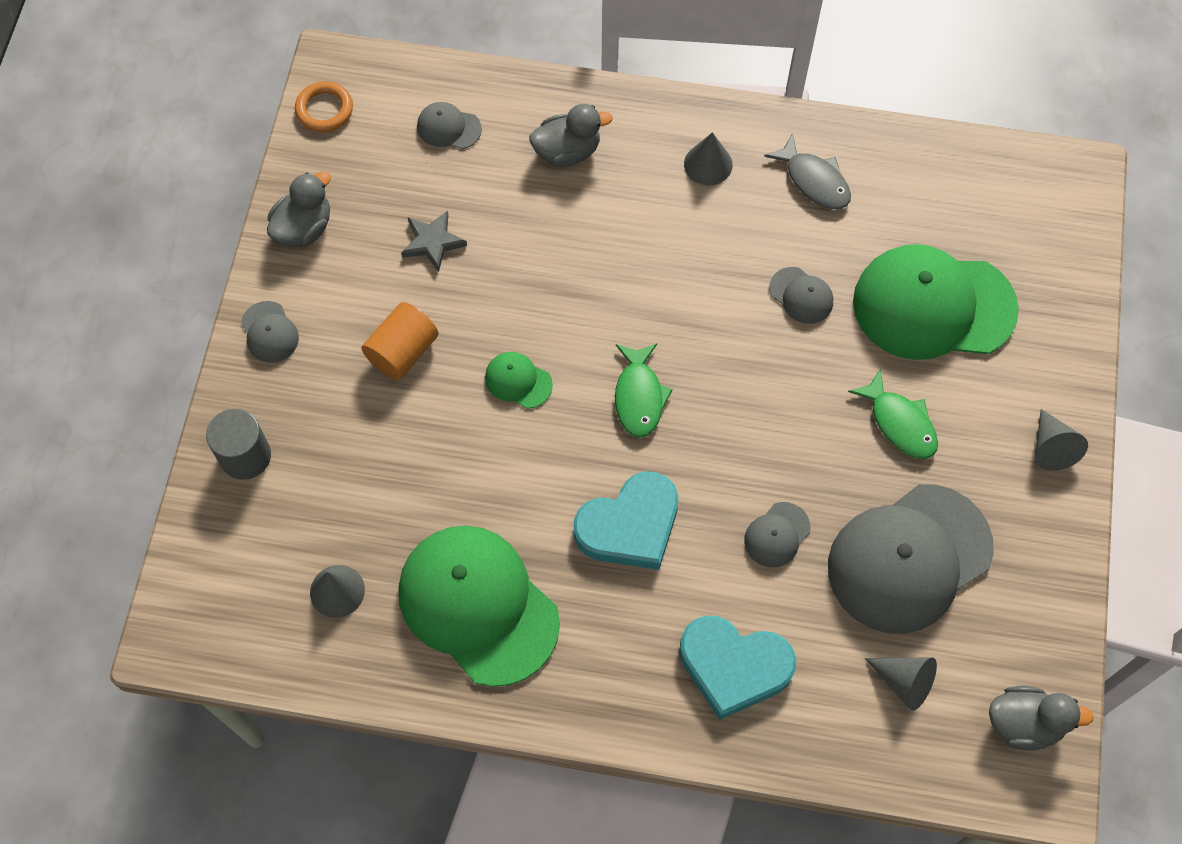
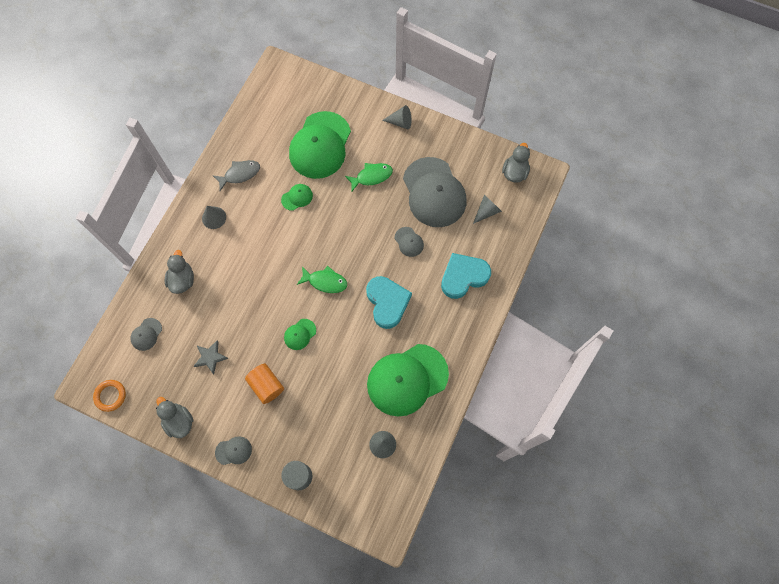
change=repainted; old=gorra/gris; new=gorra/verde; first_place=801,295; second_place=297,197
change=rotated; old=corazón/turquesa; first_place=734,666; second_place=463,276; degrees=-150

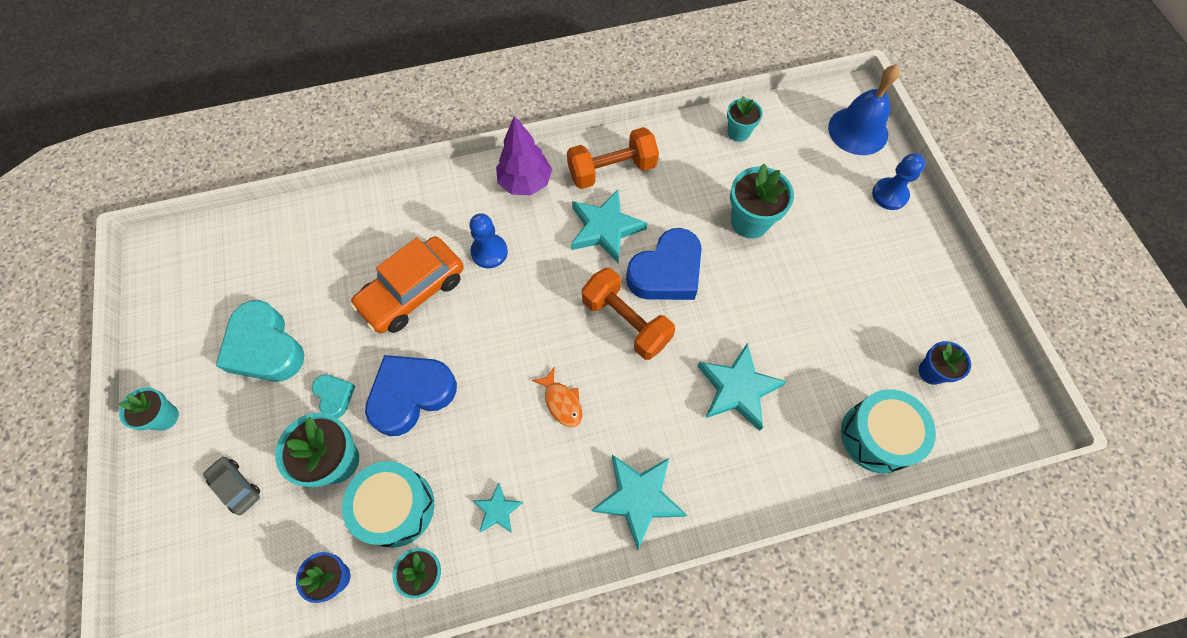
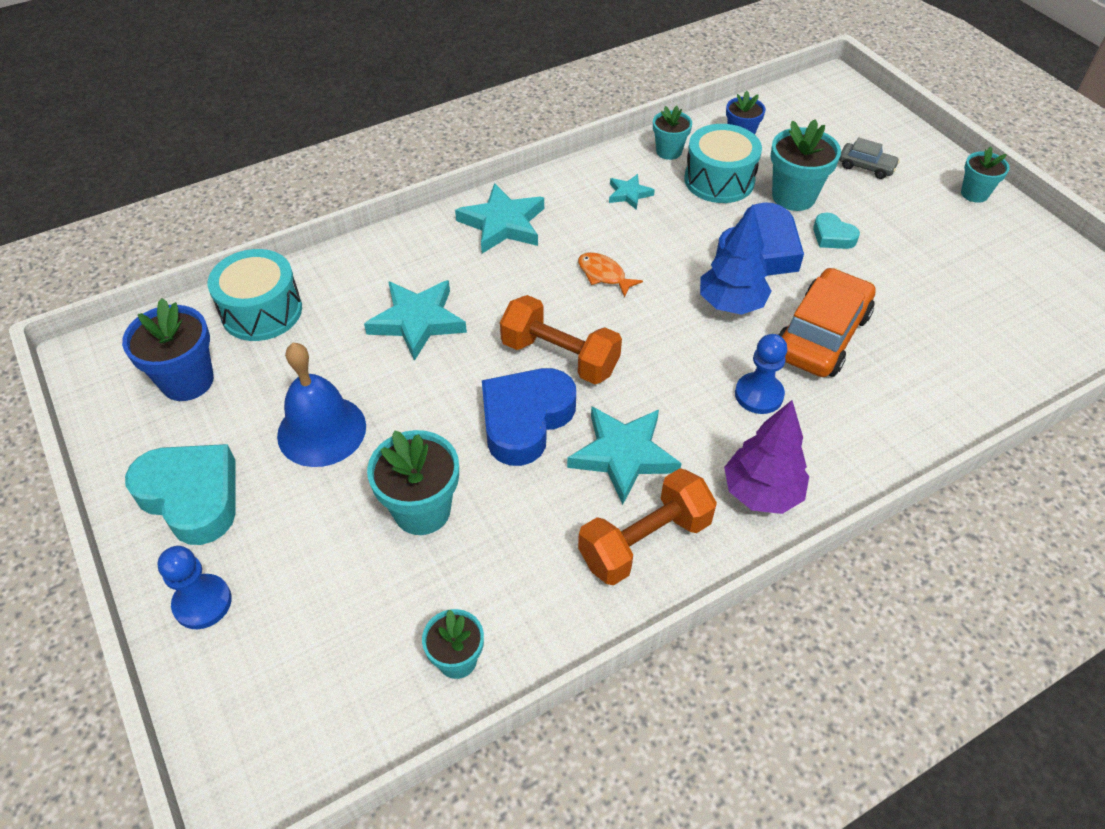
change=shifted; old=campana/azul; first_place=858,130; second_place=321,430
change=shifted; old=corazón/turquesa; first_place=265,347; second_place=192,497
change=scaled; old=maceta/azul; first_place=931,372; second_place=187,381; factor=1.61
change=new; new=árbol/azul; second_place=731,305

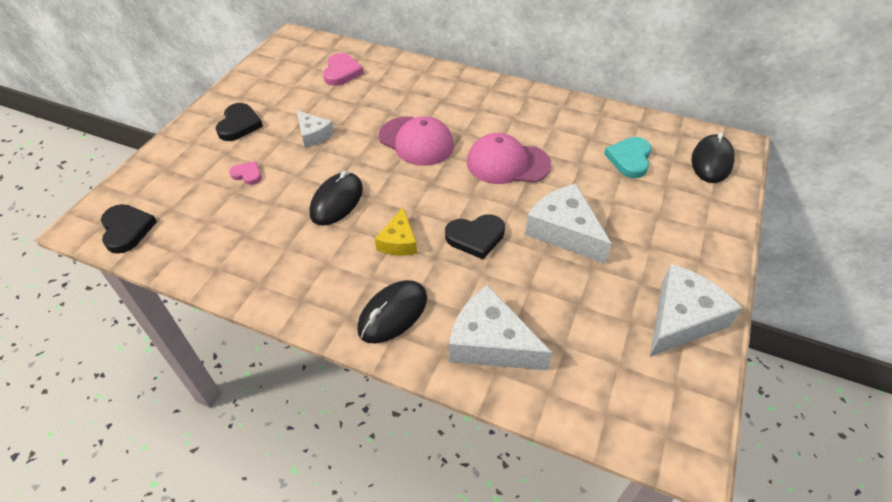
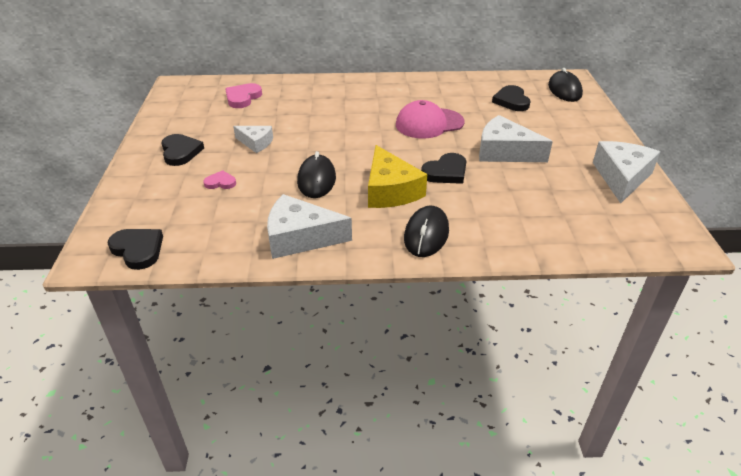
change=rotated; old=corazón/rosa; first_place=341,72; second_place=243,98; degrees=-135
change=gone; old=gorra/rosa; first_place=416,141
change=repainted; old=corazón/turquesa; new=corazón/negro; first_place=629,159; second_place=511,101
change=scaled; old=queso/amarillo; first_place=398,241; second_place=390,190; factor=1.69
change=shifted; old=queso/blanco; first_place=490,342; second_place=300,237

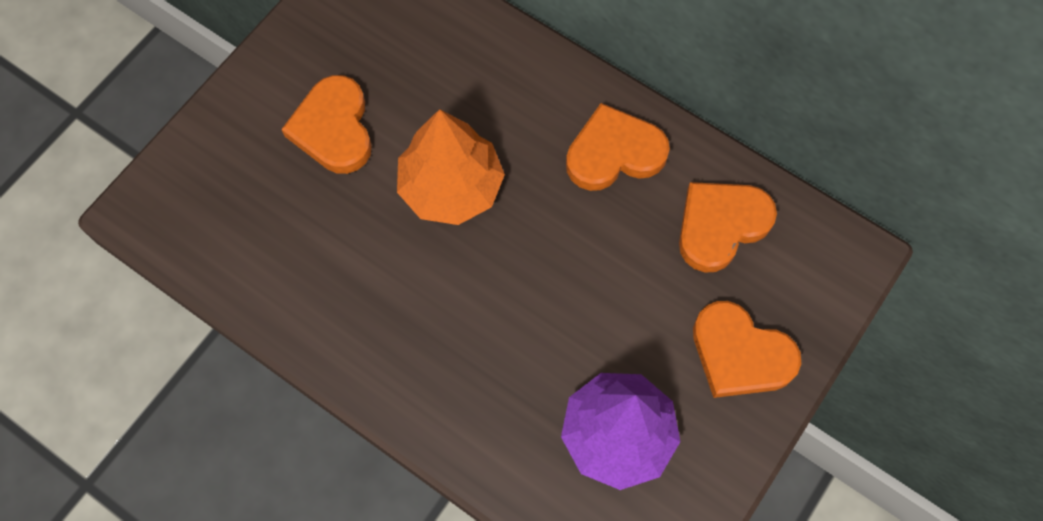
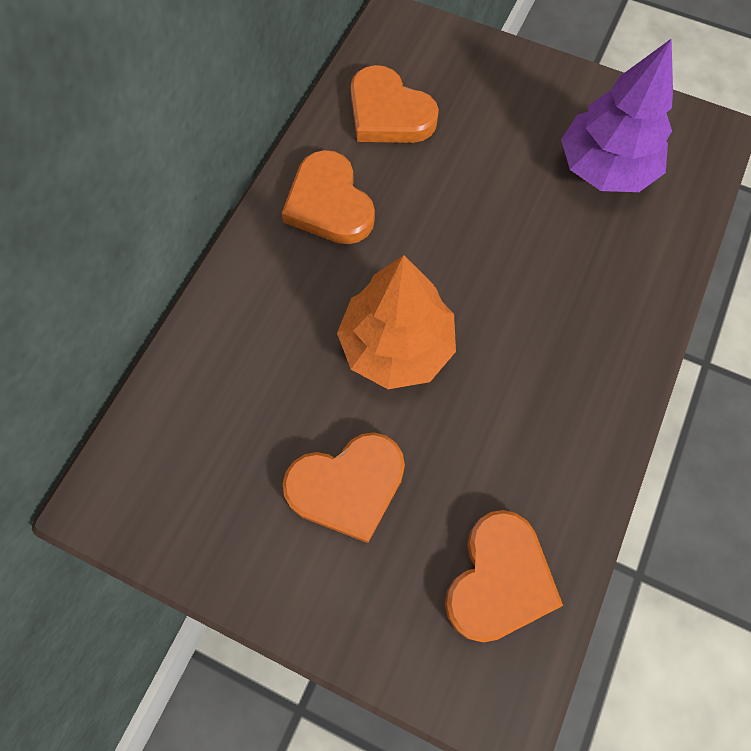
change=shifted; old=corazón/naranja; first_place=740,354; second_place=499,579

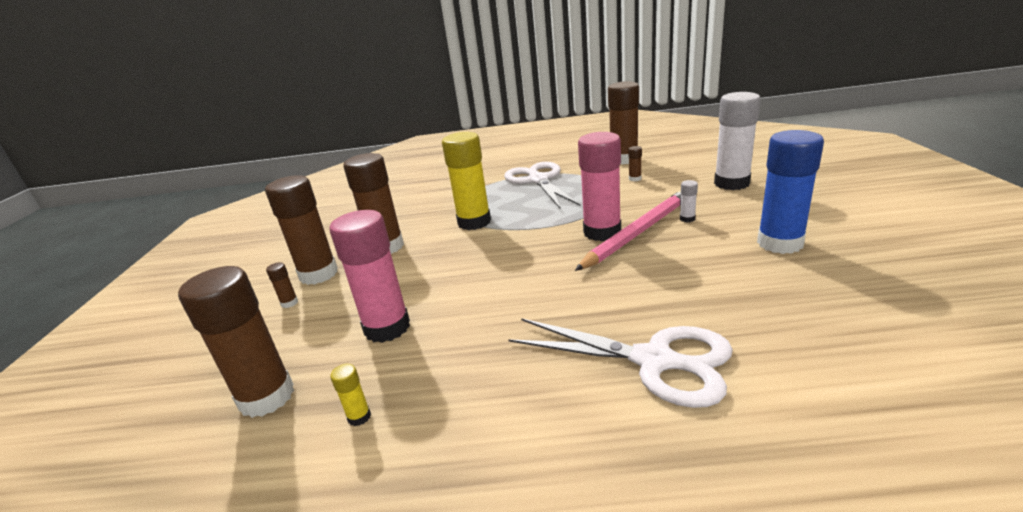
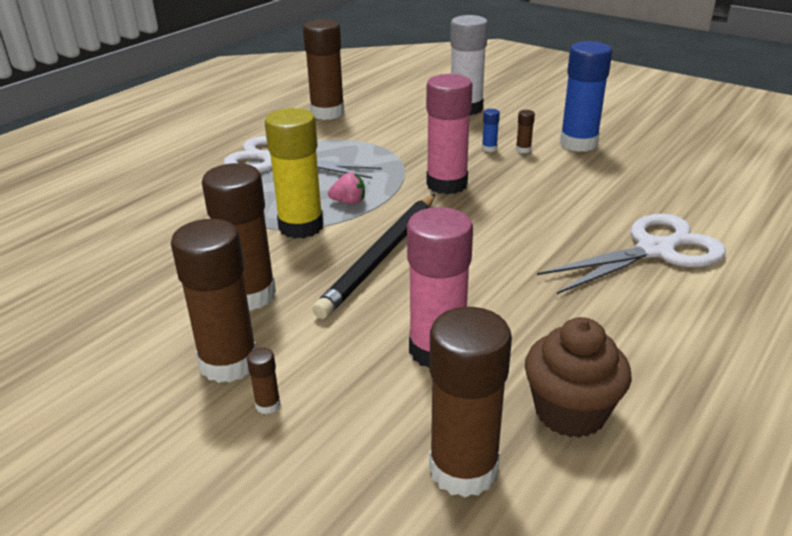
change=shifted; old=barra de pegamento/marrón; first_place=635,179; second_place=523,150
change=repainted; old=barra de pegamento/blanco; new=barra de pegamento/azul; first_place=687,219; second_place=489,148
change=gone; old=lápiz/rosa; first_place=638,232
change=swapped; old=barra de pegamento/amarillo; new=magdalena/marrón; first_place=359,417; second_place=570,412
change=new; new=fresa/rosa; second_place=349,202
change=new; new=lápiz/negro; second_place=381,256

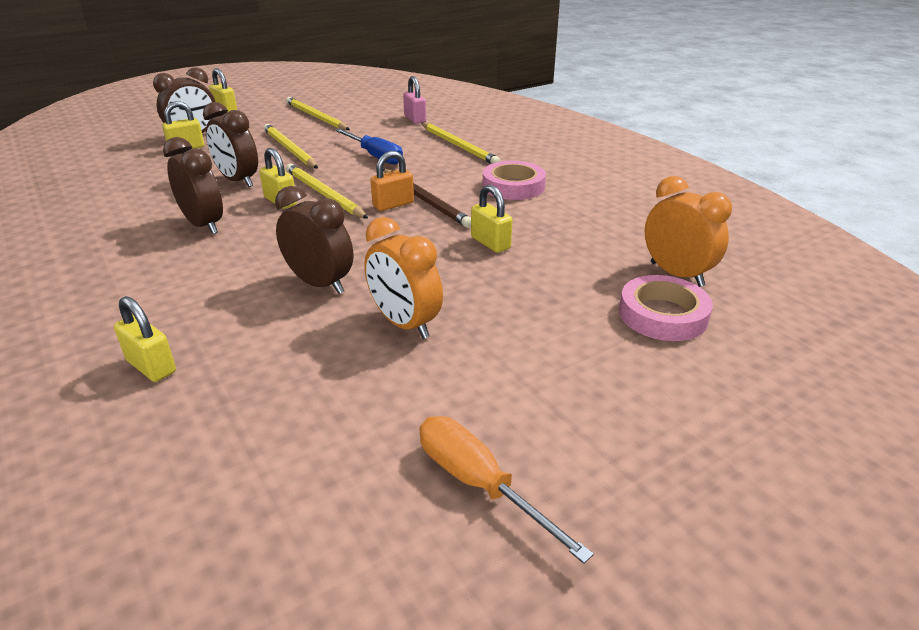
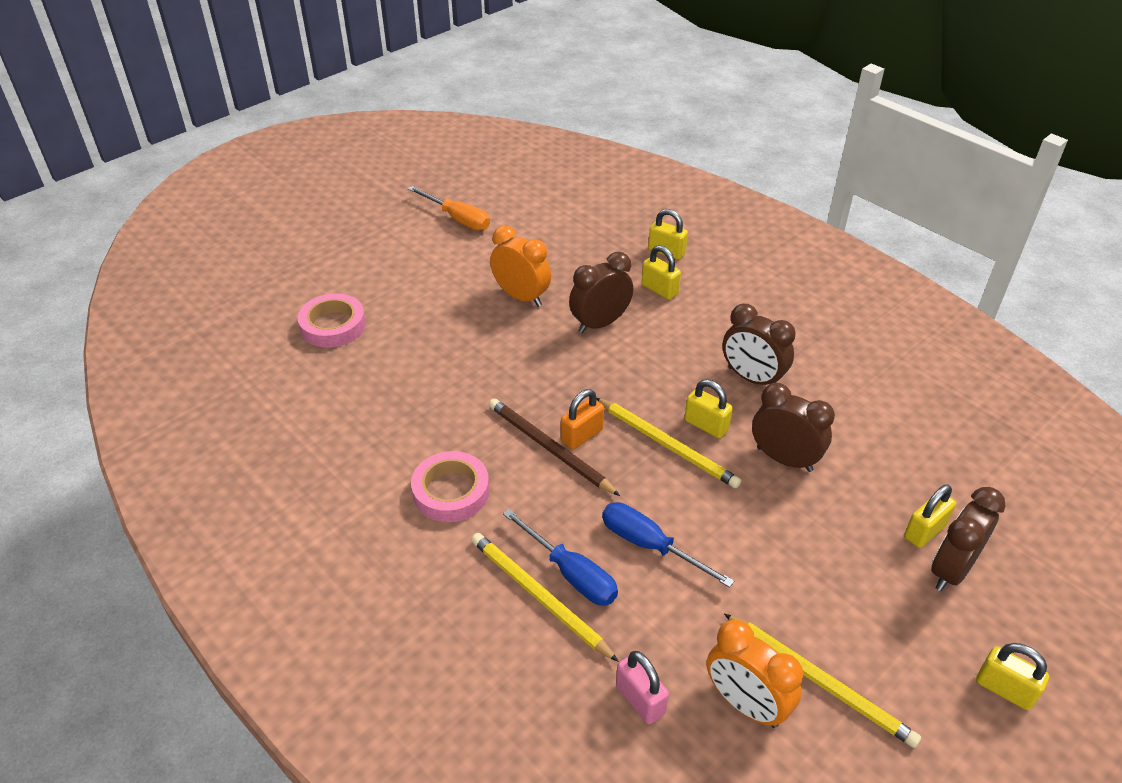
change=gone; old=lápiz/amarillo; first_place=289,149
change=shifted; old=despertador/naranja; first_place=676,274; second_place=745,704
change=shifted; old=candado/amarillo; first_place=490,243; second_place=659,289
change=rotated; old=despertador/marrón; first_place=320,284; second_place=600,323; degrees=120
change=new; new=destornillador/azul; second_place=571,573

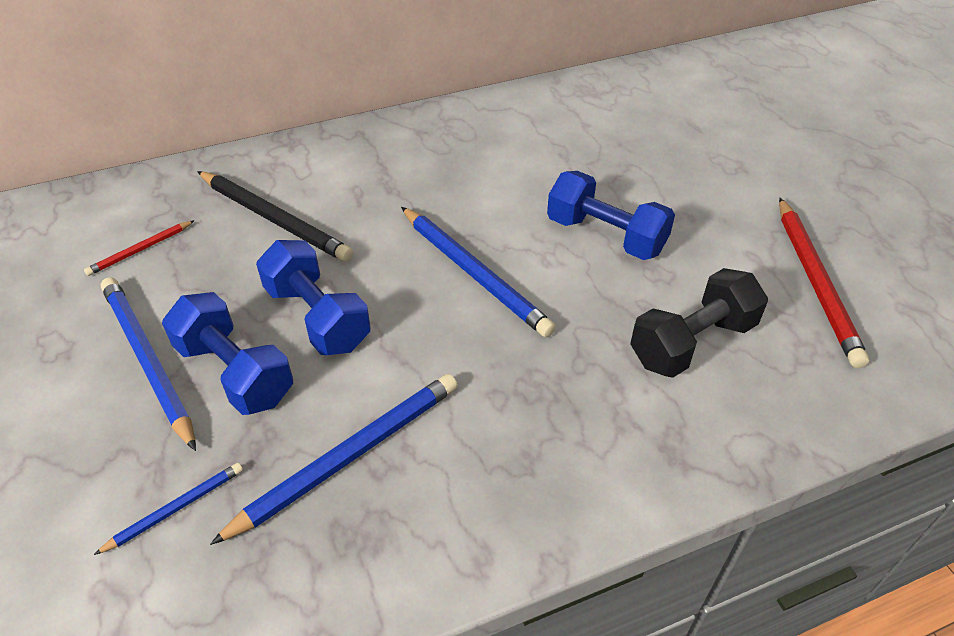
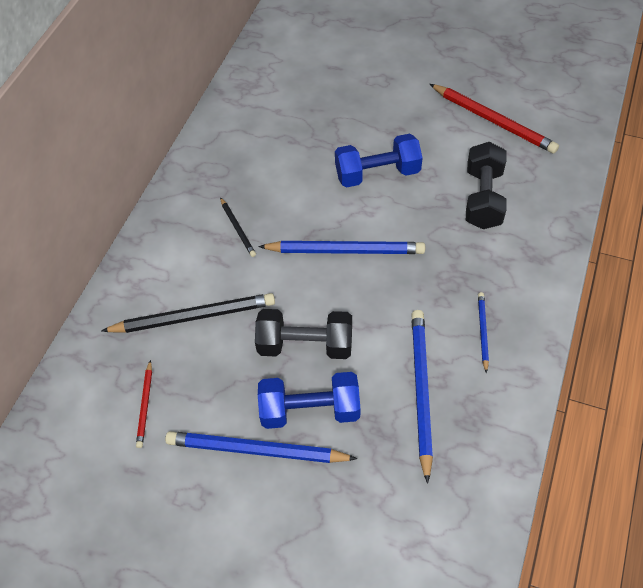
change=repainted; old=mancuerna/azul; new=mancuerna/negro; first_place=317,317; second_place=305,345
change=shifted; old=lápiz/azul; first_place=175,509; second_place=482,332
change=new; new=lápiz/negro; second_place=237,228

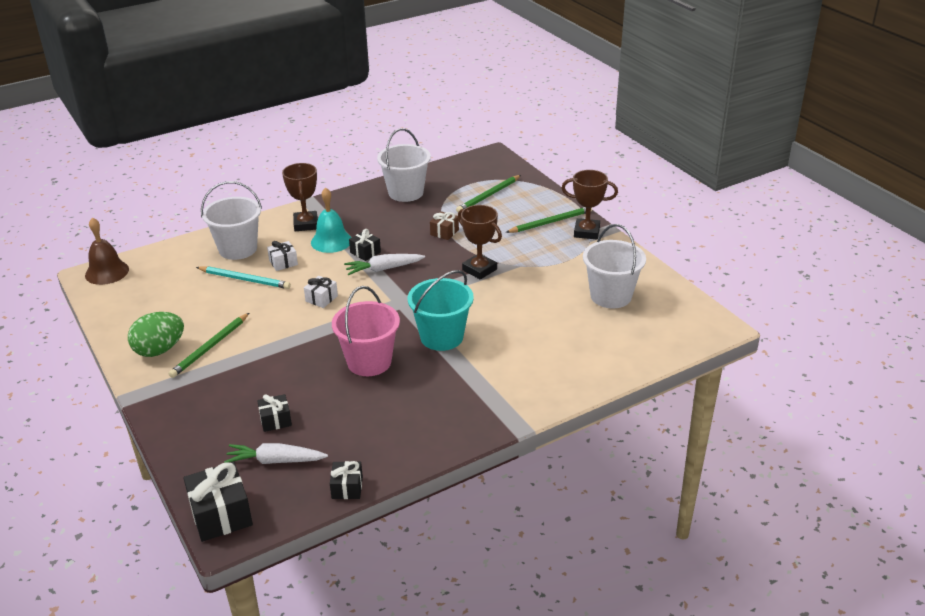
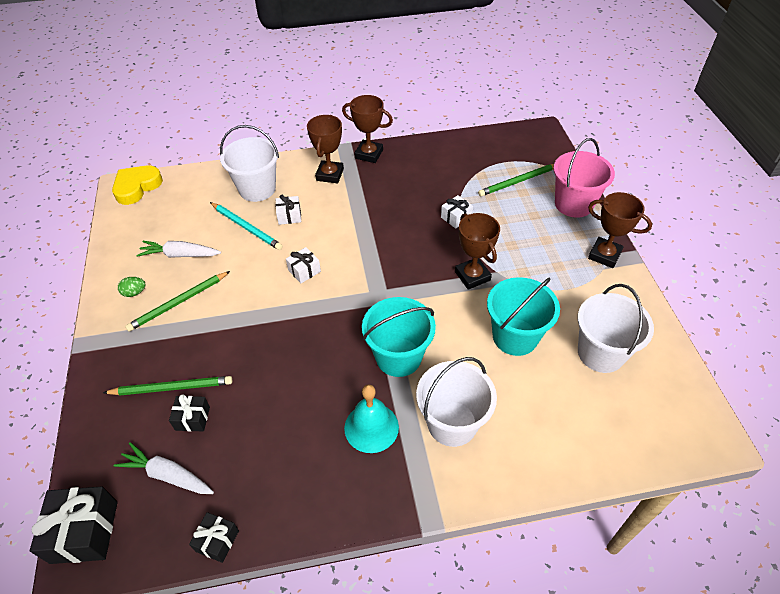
change=shifted; old=balde/blanco; first_place=406,192; second_place=452,423
change=shifted; old=campana/turquesa; first_place=331,241; second_place=371,427
change=shifted; old=lápiz/verde; first_place=550,222; second_place=172,387
change=repainted; old=regalo/marrón; new=regalo/blanco; first_place=444,232; second_place=456,217
change=swapped; old=campana/marrón; new=corazón/amarillo; first_place=107,272; second_place=137,187
change=gone; old=regalo/negro; first_place=365,252
change=shifted; old=zanahoria/blanco; first_place=383,269; second_place=180,255
change=shifted; old=balde/rosa; first_place=369,362; second_place=573,204
change=scaled; old=huevo/verde; first_place=159,350; second_place=134,292; factor=0.48
change=new; new=trofeo/marrón; second_place=369,154
change=new; new=balde/turquesa; second_place=515,337

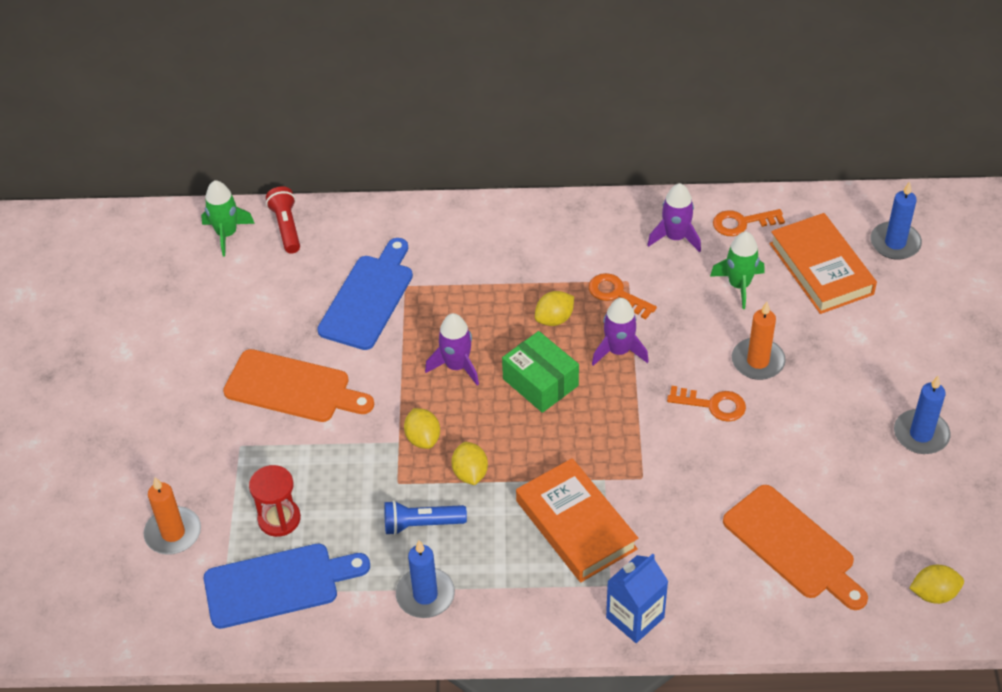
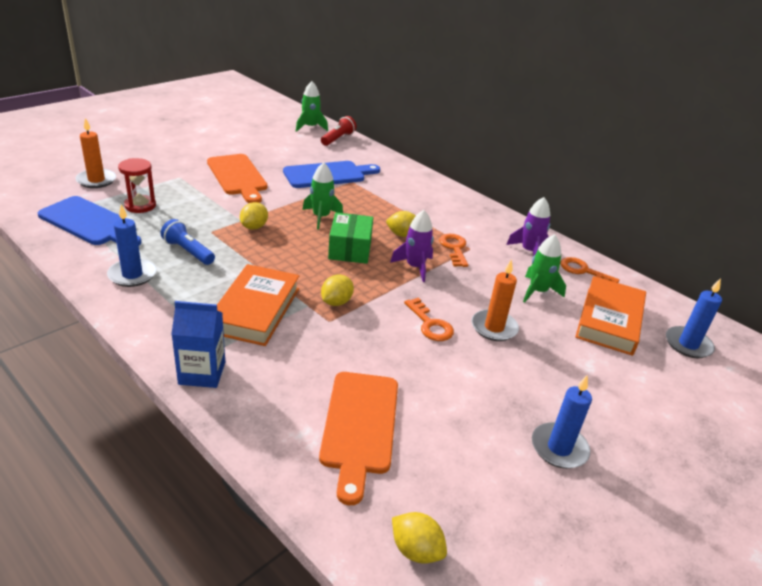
change=repainted; old=cohete/morado; new=cohete/verde; first_place=456,366; second_place=321,217
change=shifted; old=limón/amarillo; first_place=470,473; second_place=336,302

